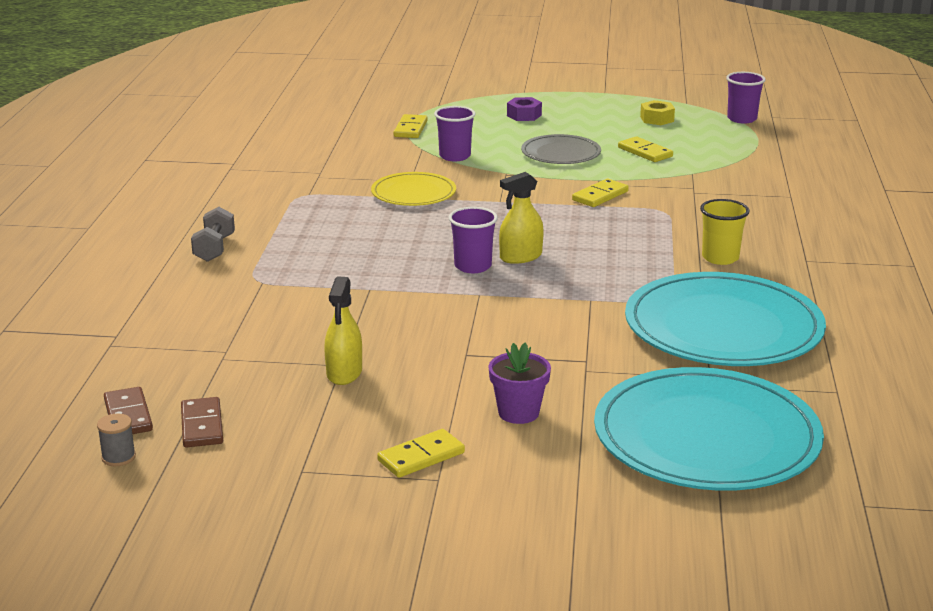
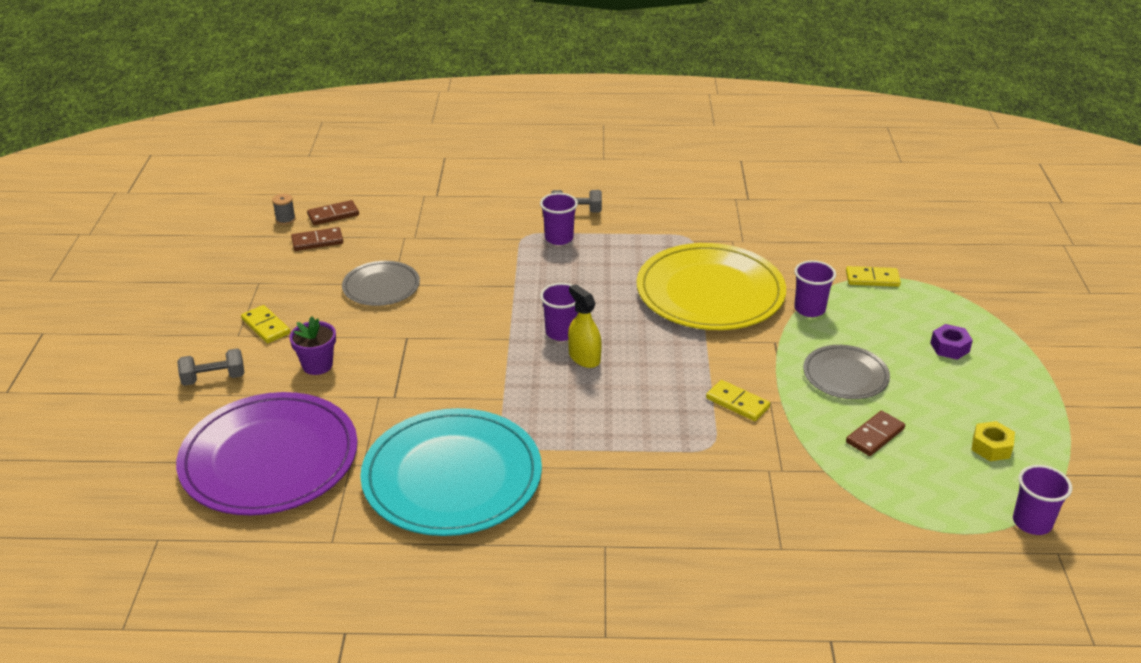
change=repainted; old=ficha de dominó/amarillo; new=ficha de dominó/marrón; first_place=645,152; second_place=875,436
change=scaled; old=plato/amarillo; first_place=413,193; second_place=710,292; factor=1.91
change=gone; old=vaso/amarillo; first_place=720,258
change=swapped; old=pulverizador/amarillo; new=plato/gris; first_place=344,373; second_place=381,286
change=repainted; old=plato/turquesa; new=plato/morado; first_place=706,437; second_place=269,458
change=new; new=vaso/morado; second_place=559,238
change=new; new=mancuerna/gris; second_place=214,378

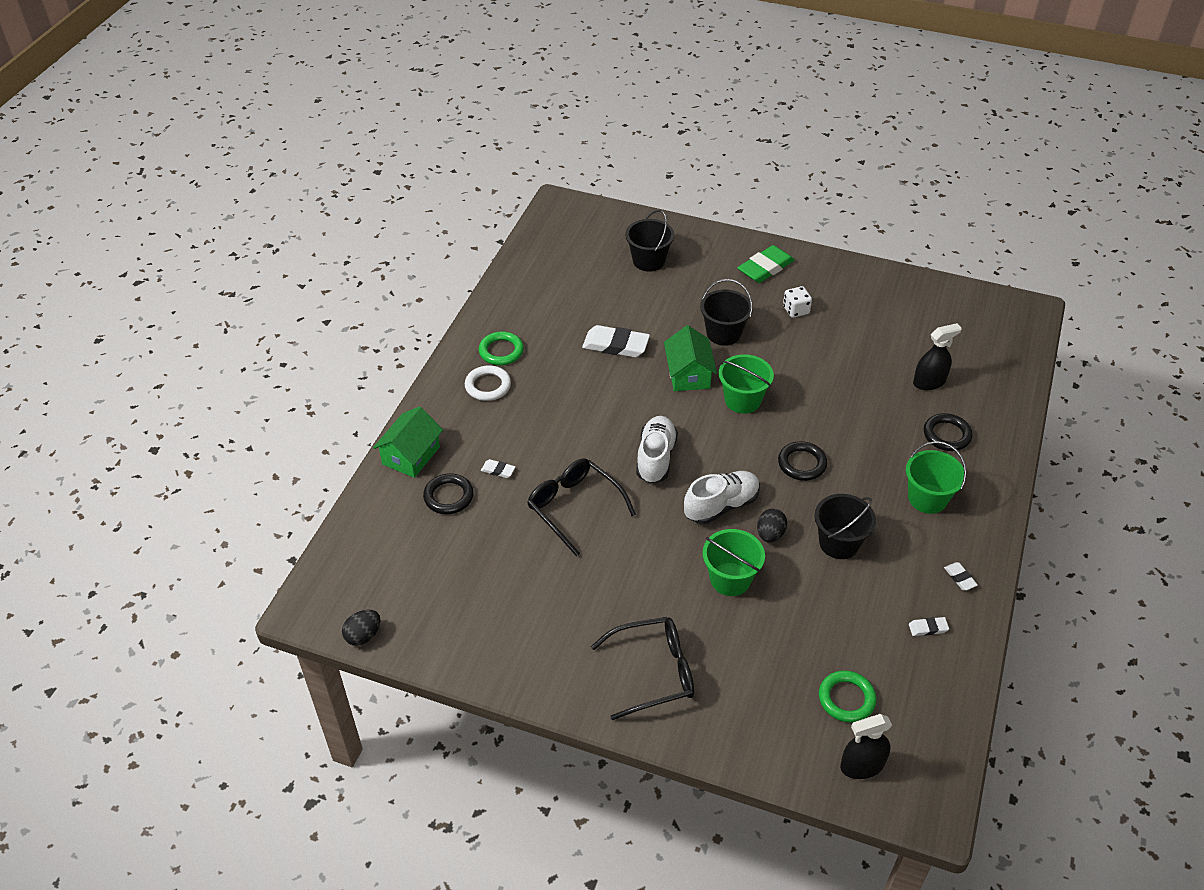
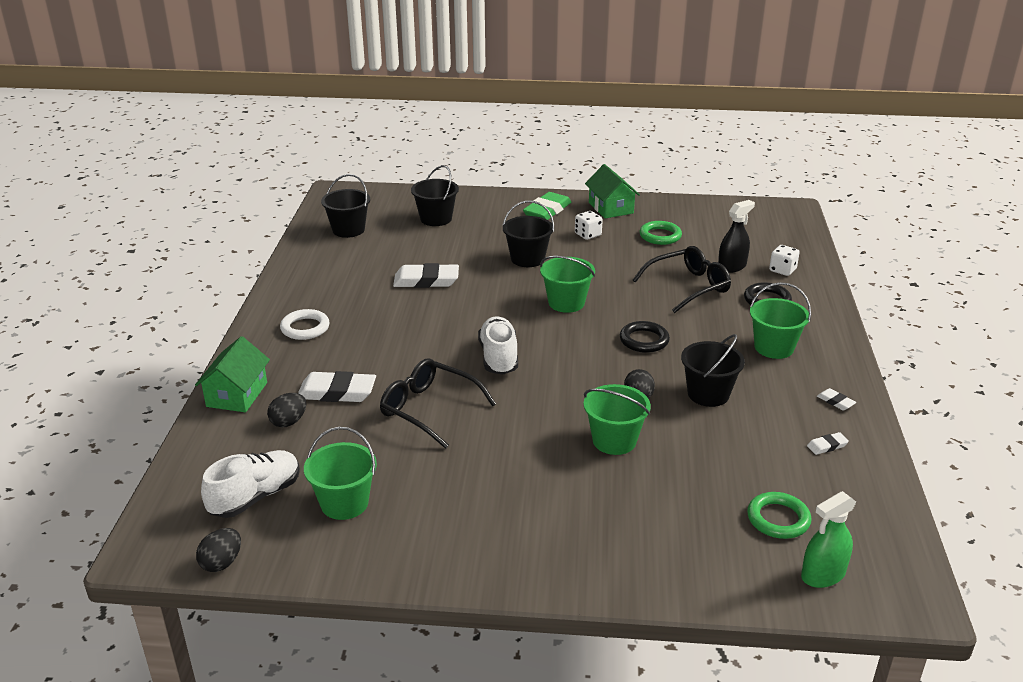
change=shifted; old=casa/verde; first_place=688,374; second_place=611,208
change=shifted; old=anillo/verde; first_place=501,351; second_place=660,236
change=scaled; old=goma de borrar/blanco; first_place=498,470; second_place=337,392; factor=2.12
change=shifted; old=zapato/blanco; first_place=721,506; second_place=255,497
change=swapped; old=anillo/negro; new=huevo/negro; first_place=448,496; second_place=289,422
change=shifted; old=gafas/negro; first_place=653,672; second_place=688,287
change=repainted; old=pulverizador/negro; new=pulverizador/verde; first_place=862,765; second_place=823,574
change=new; new=balde/negro; second_place=348,230
change=new; new=dado/blanco; second_place=782,270
change=new; new=balde/verde; second_place=344,503

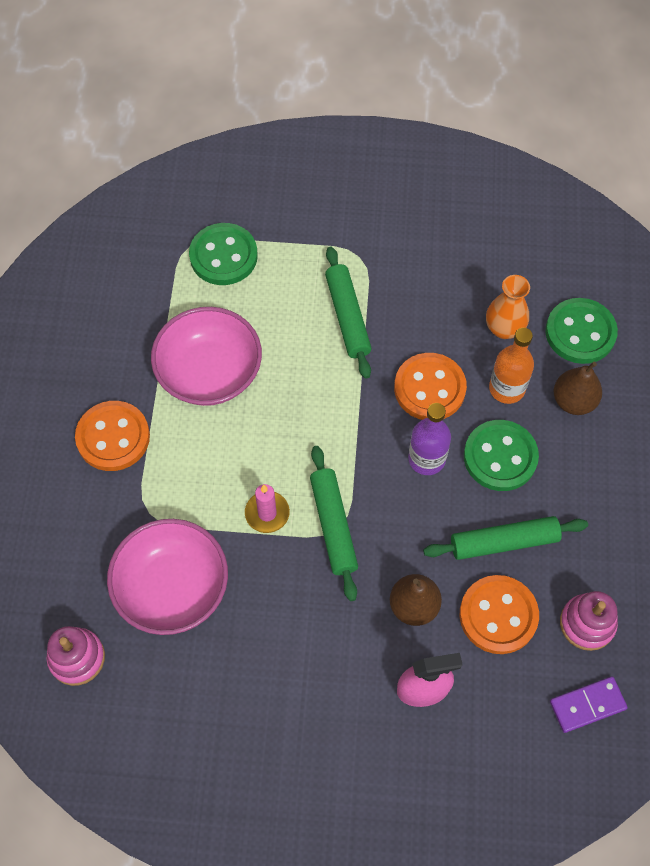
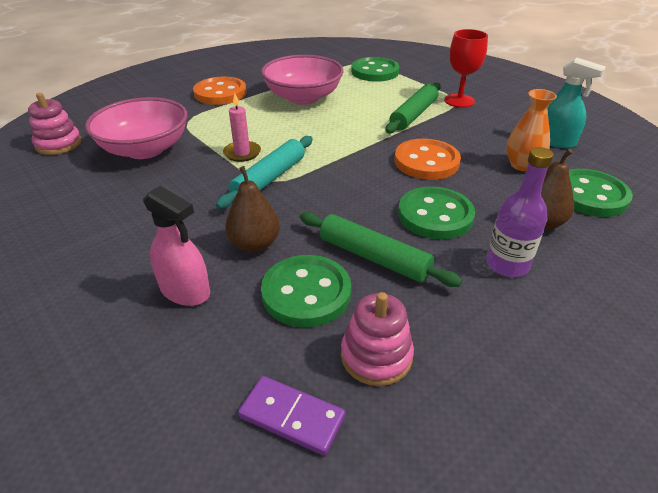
change=gone; old=botella/naranja; first_place=507,388
change=shifted; old=botella/morado; first_place=426,459; second_place=507,264
change=repainted; old=rodillo/verde; new=rodillo/turquesa; first_place=333,525; second_place=269,179
change=repainted; old=botón/naranja; new=botón/verde; first_place=498,615; second_place=306,293
change=new; new=copa/rojo; second_place=459,101
change=new; new=pulverizador/turquesa; second_place=554,141

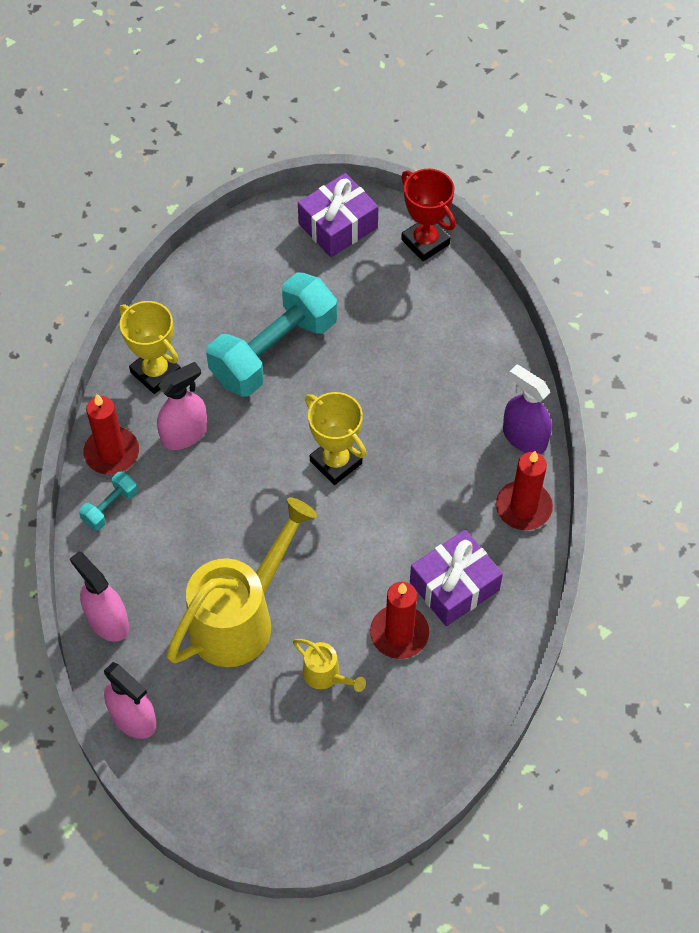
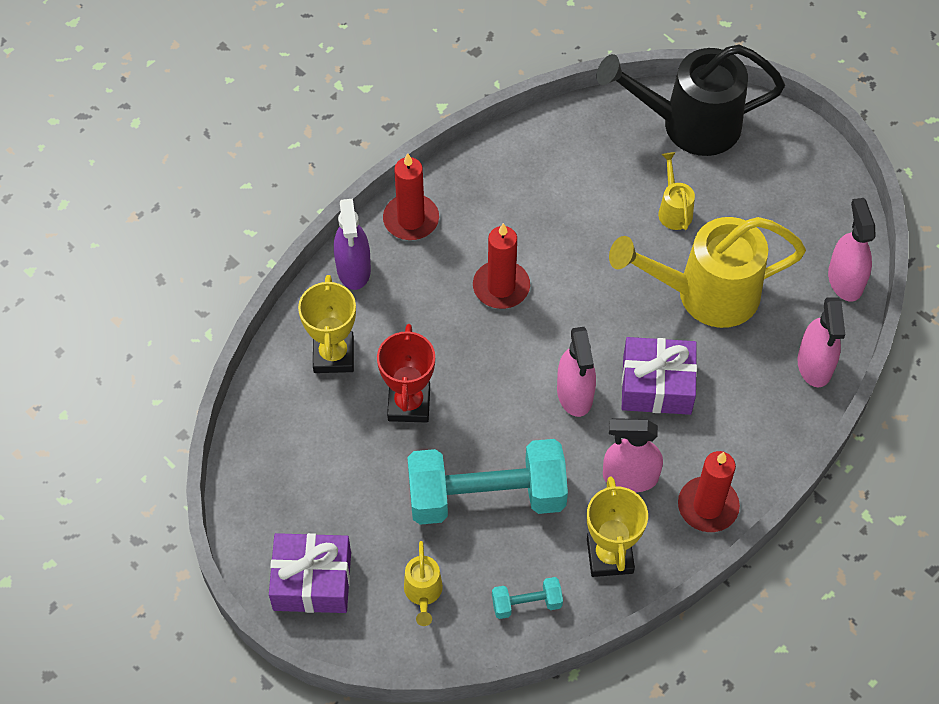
change=shifted; old=trofeo/rojo; first_place=425,242; second_place=409,404
change=shifted; old=trofeo/amarillo; first_place=335,462; second_place=334,355
change=shifted; old=mancuerna/turquesa; first_place=110,507; second_place=526,603
change=shifted; old=regalo/morado; first_place=454,586; second_place=657,385
change=shifted; old=vela/rojo; first_place=399,633; second_place=501,287
change=new; new=regadera/negro; second_place=689,124
change=new; new=pulverizador/rosa; second_place=575,394
change=new; new=regadera/amarillo; second_place=423,593

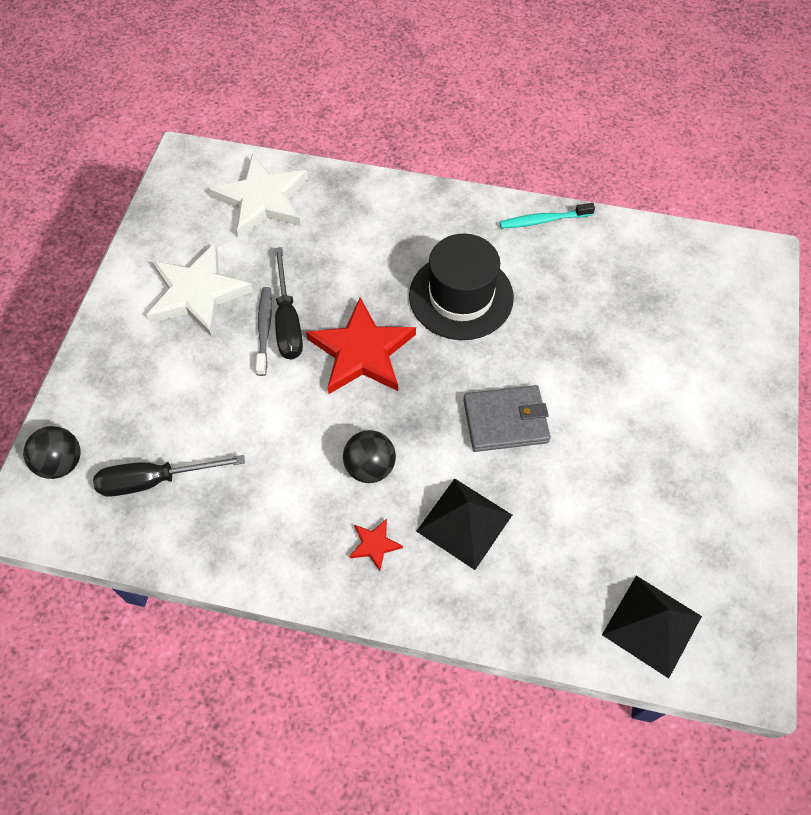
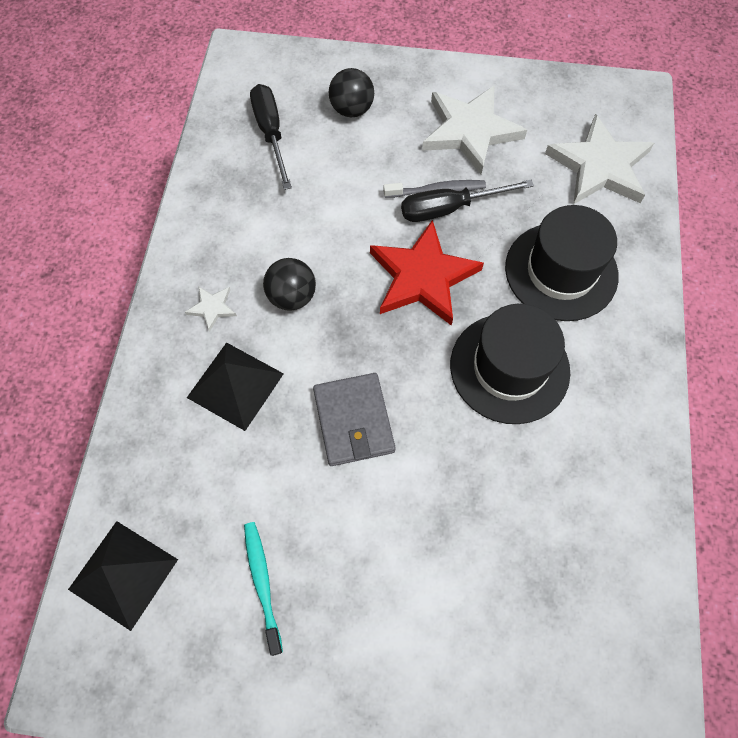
change=shifted; old=cepillo de dientes/turquesa; first_place=543,220; second_place=262,583
change=shifted; old=pelota/negro; first_place=61,463; second_place=351,109
change=repainted; old=estrella/rojo; new=estrella/blanco; first_place=374,545; second_place=212,308
change=new; new=sombrero/negro; second_place=561,271

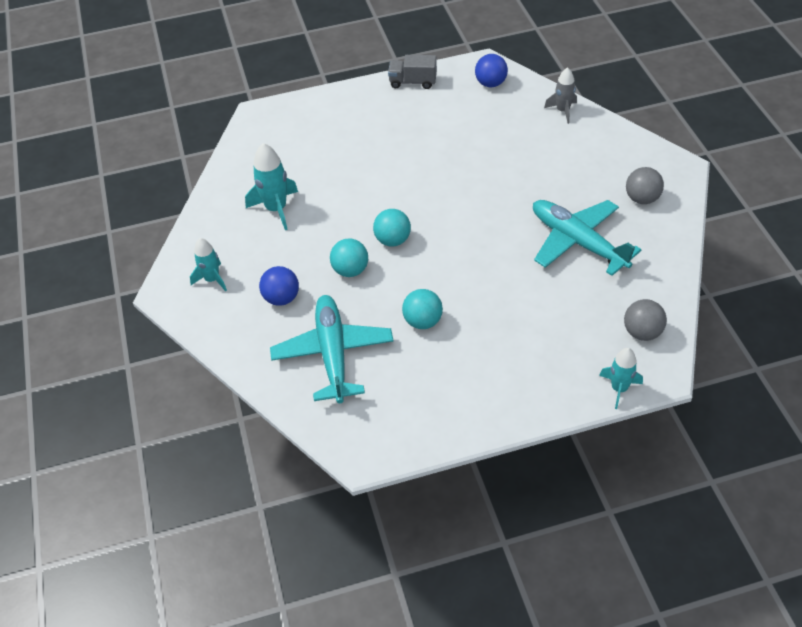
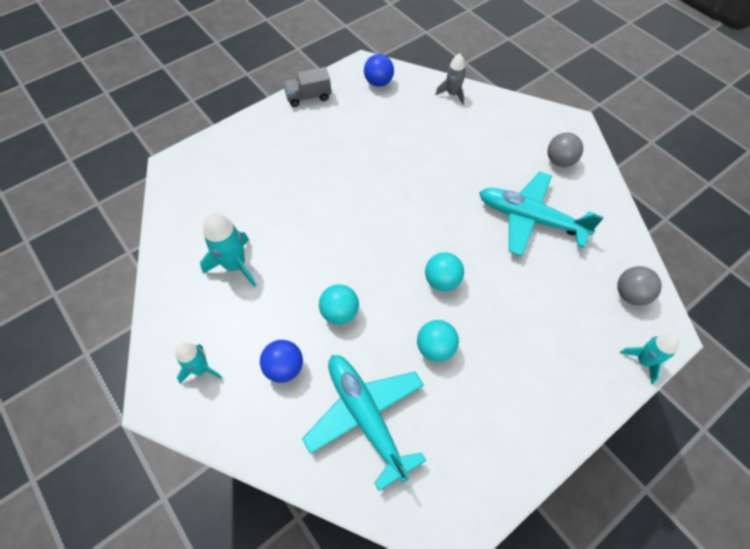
change=shifted; old=pelota/turquesa; first_place=393,240; second_place=442,281

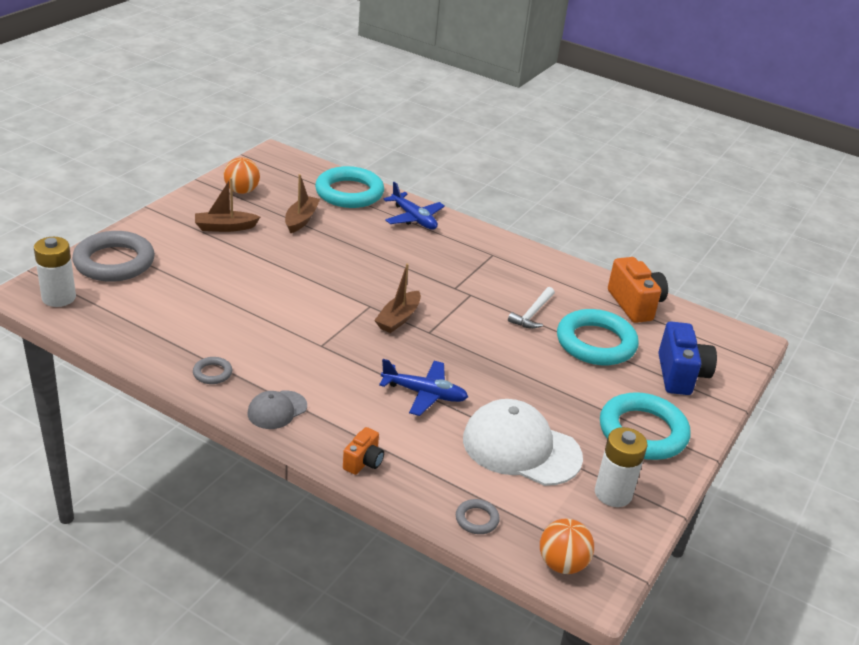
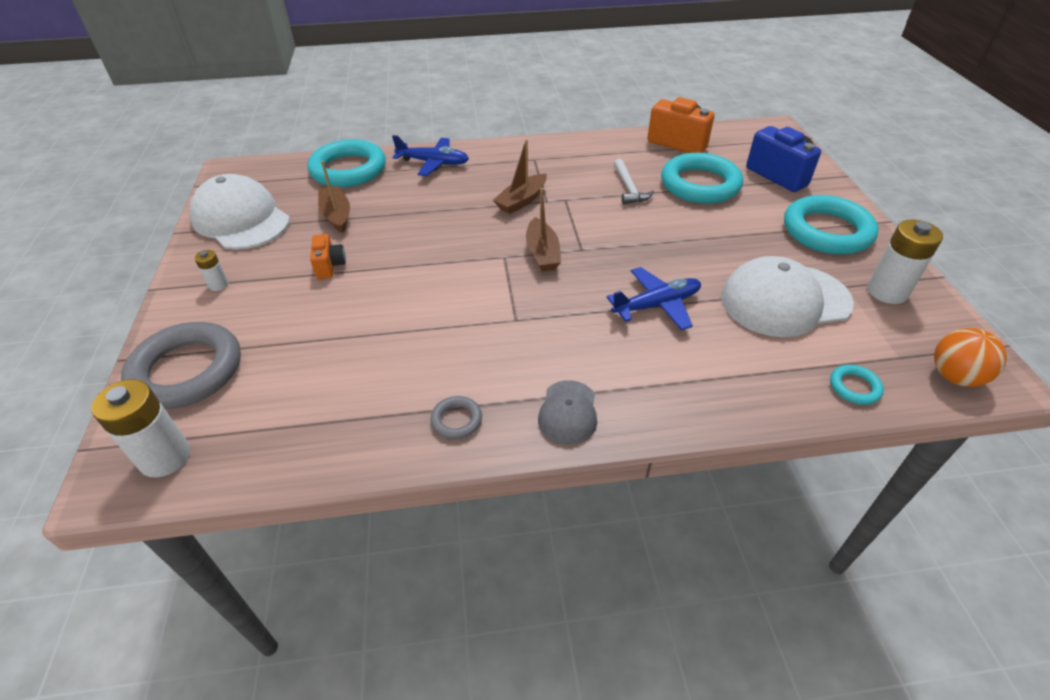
change=swapped; old=pelota/naranja; new=gorra/blanco; first_place=242,191; second_place=241,219
change=shifted; old=barco/marrón; first_place=225,227; second_place=522,201
change=shifted; old=cámara/naranja; first_place=363,462; second_place=330,266
change=repainted; old=anillo/gris; new=anillo/turquesa; first_place=477,519; second_place=854,387
change=new; new=pila/blanco; second_place=218,285

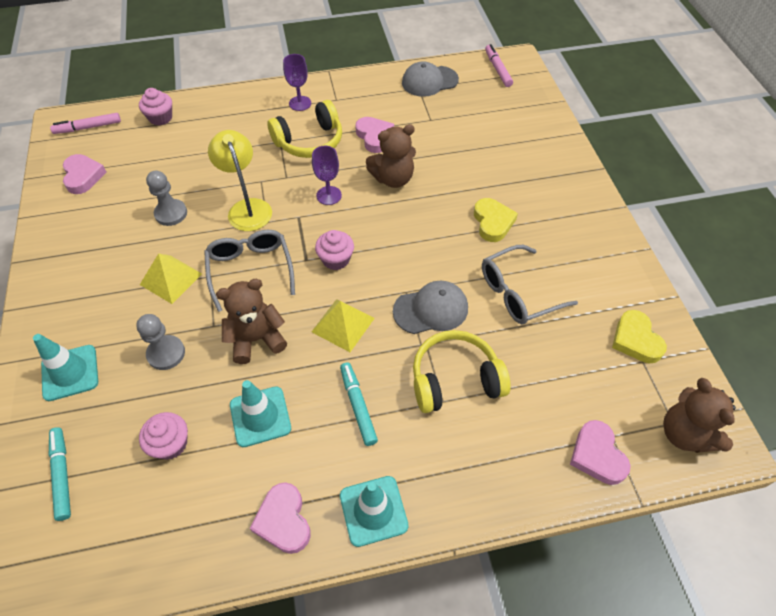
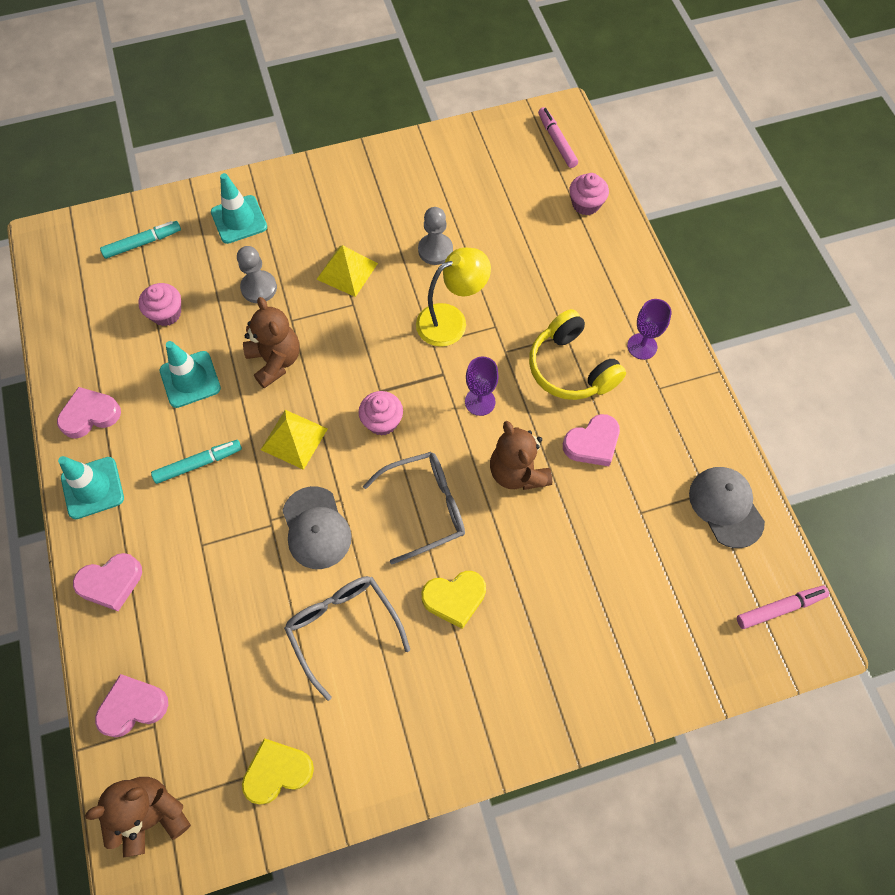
change=shifted; old=corazón/rosa; first_place=83,176; second_place=111,583
change=shifted; old=gafas/gris; first_place=250,269; second_place=425,507
change=gone; old=auriculares/amarillo; first_place=455,380

